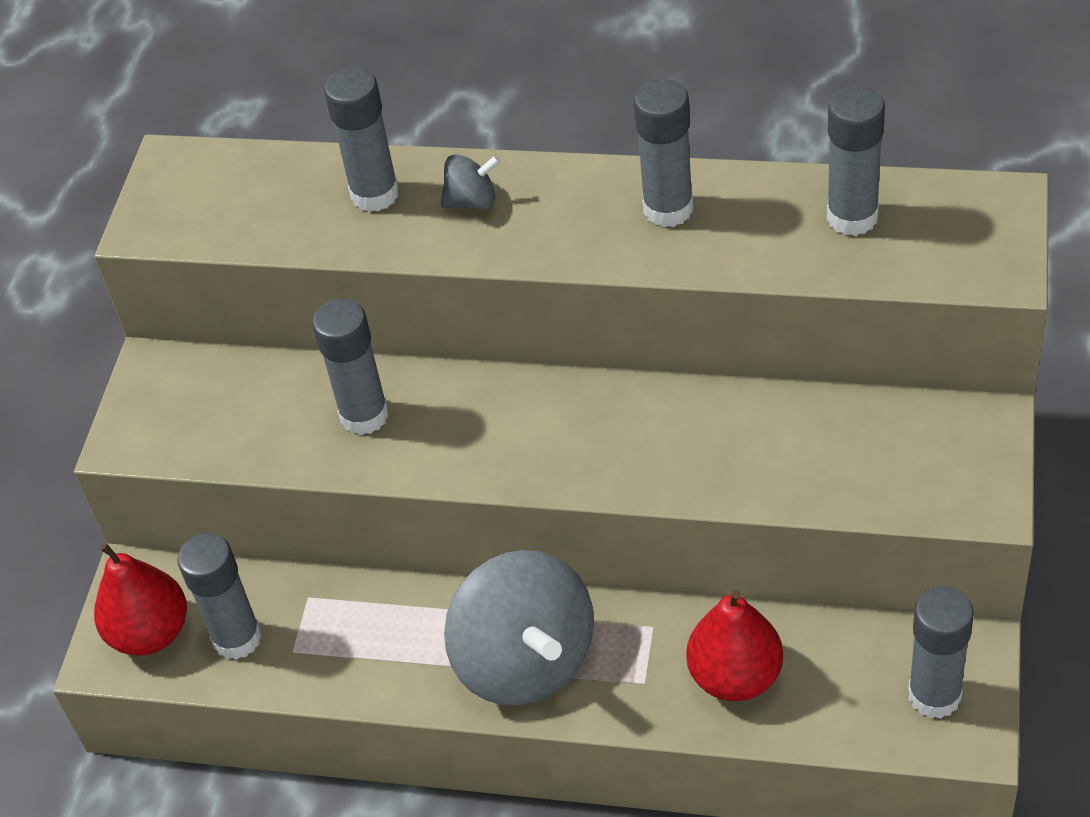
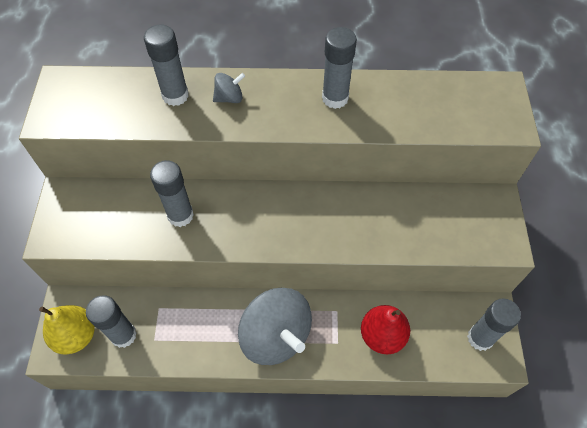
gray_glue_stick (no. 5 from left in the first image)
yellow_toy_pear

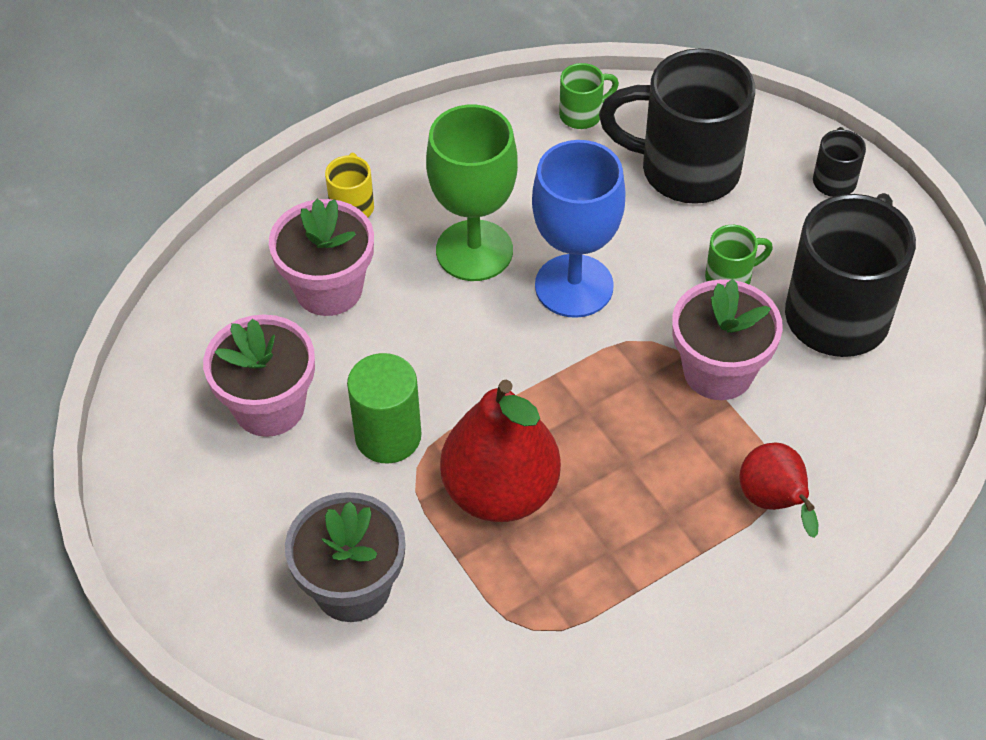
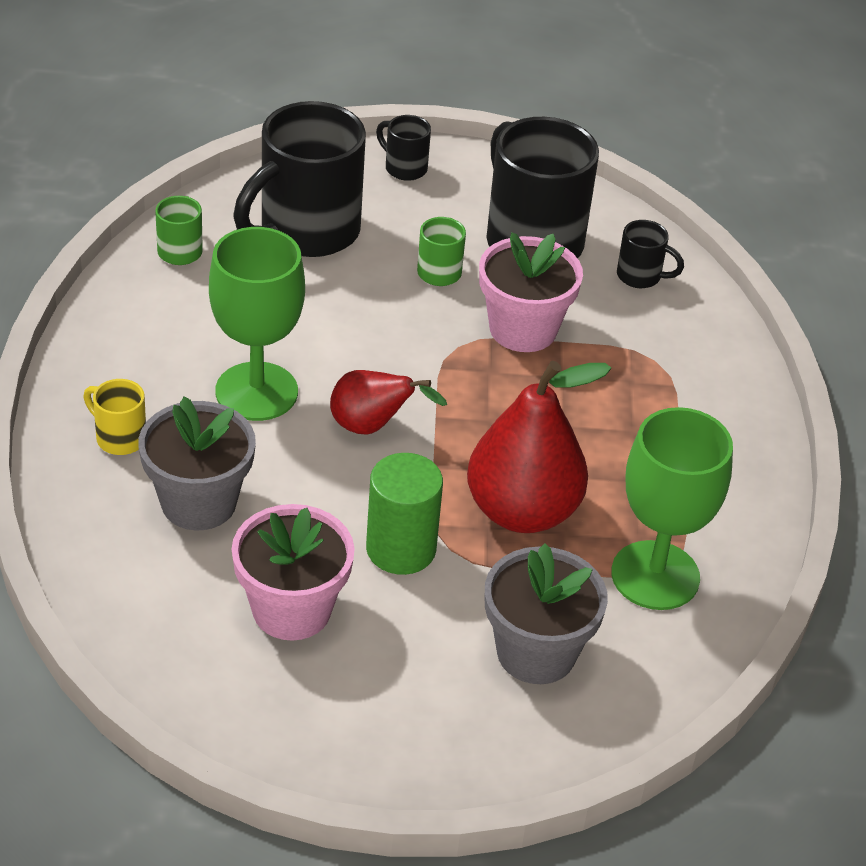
royal_blue_wine_glass
gray_plant_pot (no. 1 from left)
scarlet_toy_pear (no. 1 from left)
jet-black_mug (no. 4 from left)
leaf-green_wine_glass (no. 2 from left)

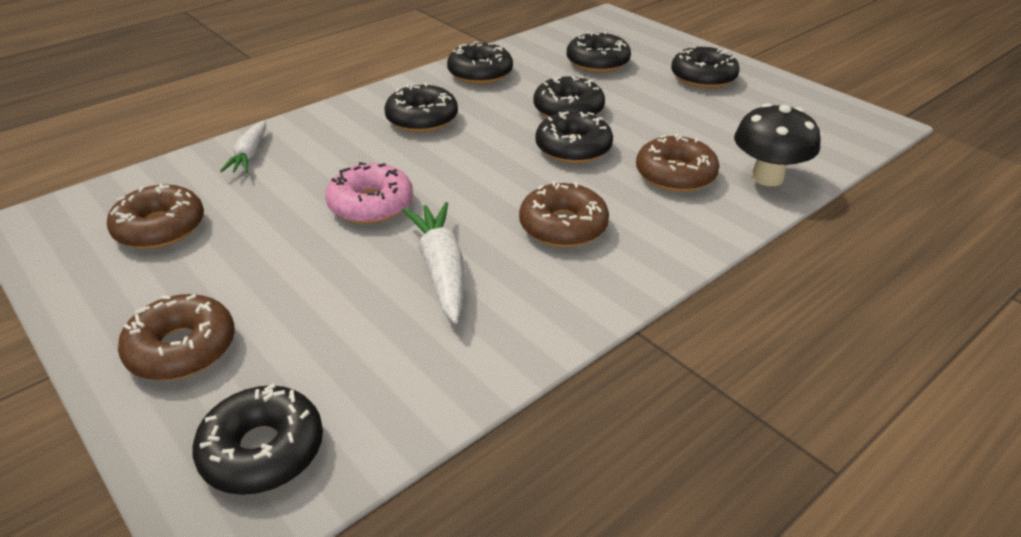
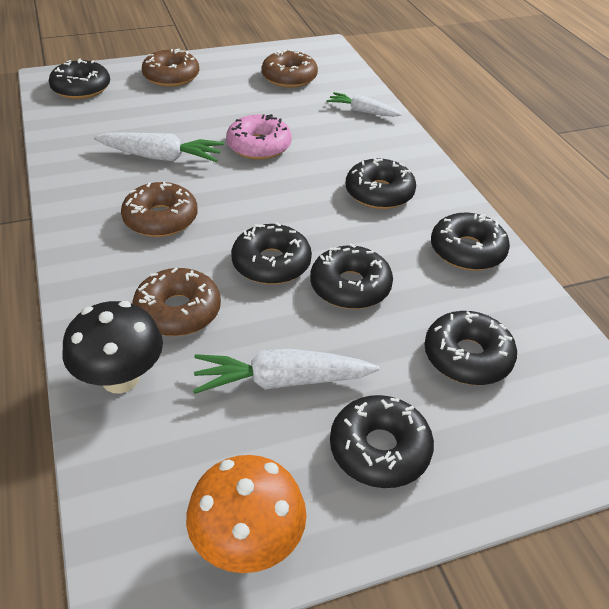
pure_white_root_vegetable (no. 2 from left)
orange_fungus

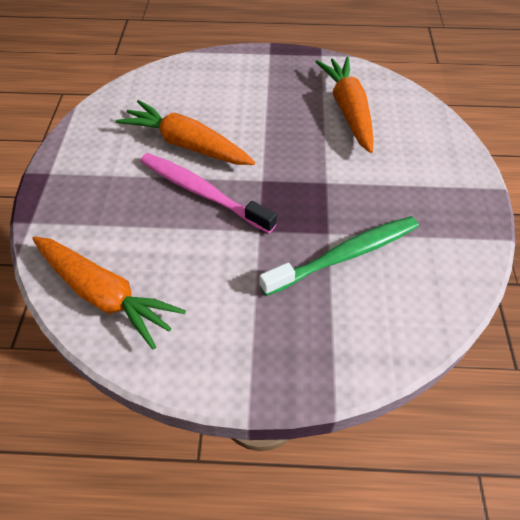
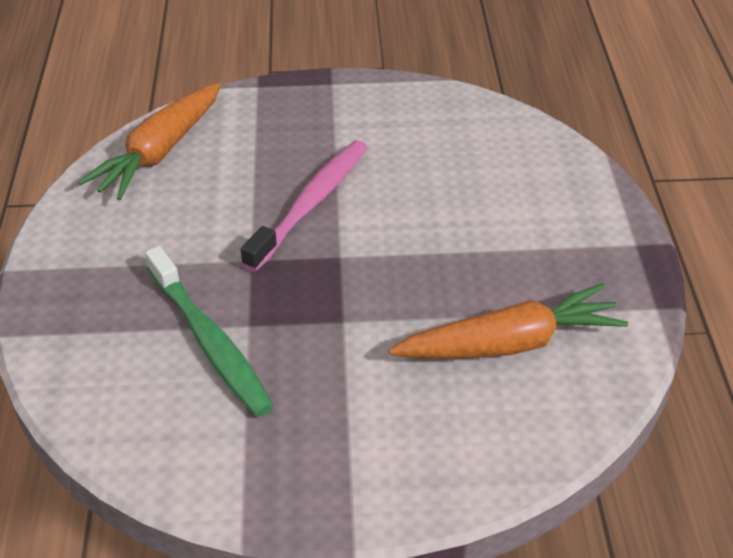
orange_root_vegetable (no. 2 from left in the first image)

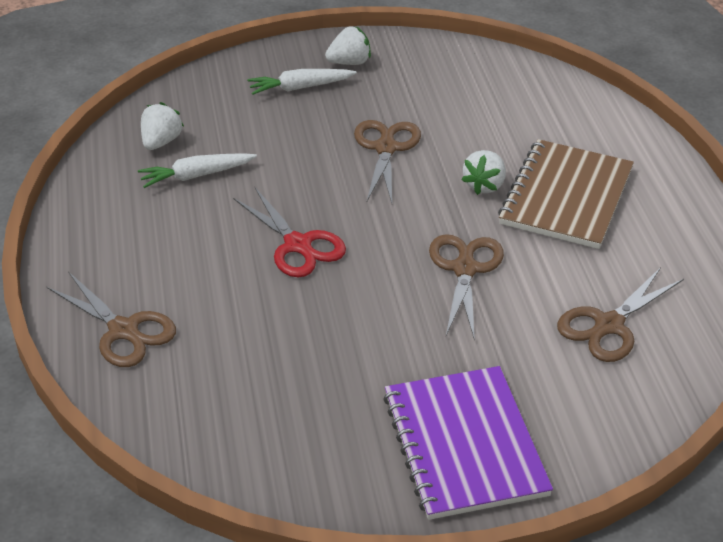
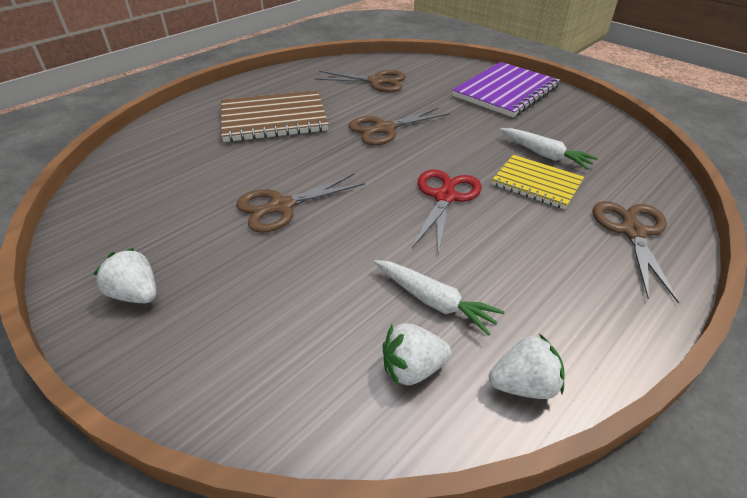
pure_white_root_vegetable (no. 2 from left)
pure_white_strawberry (no. 3 from left)
yellow_exercise_book

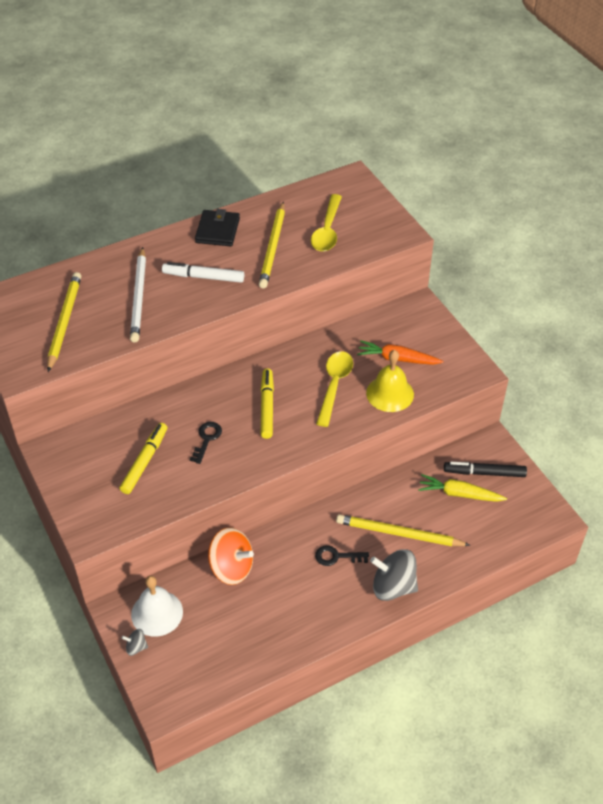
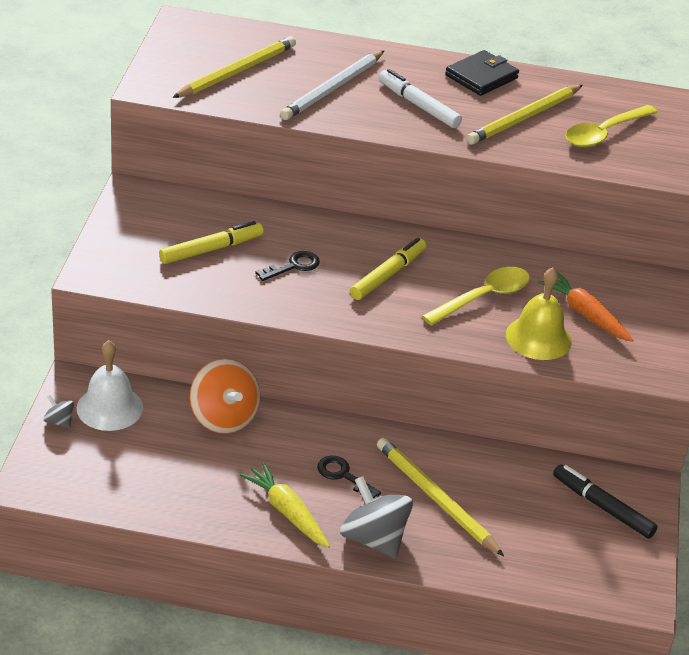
yellow_root_vegetable

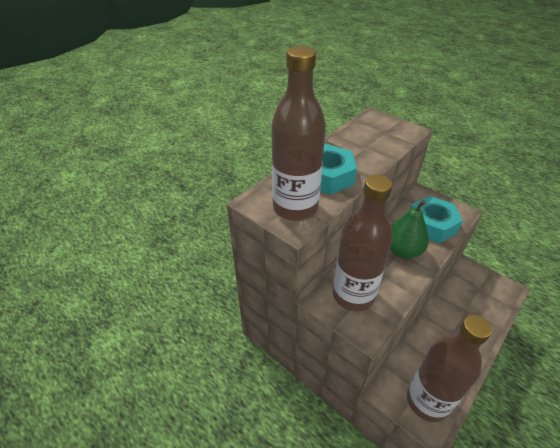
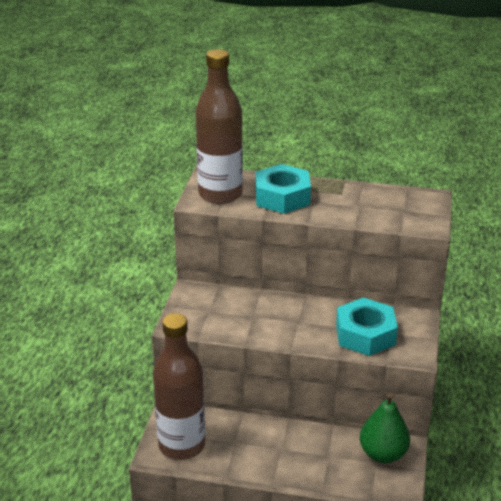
russet_bottle (no. 2 from left in the first image)
leaf-green_toy_pear

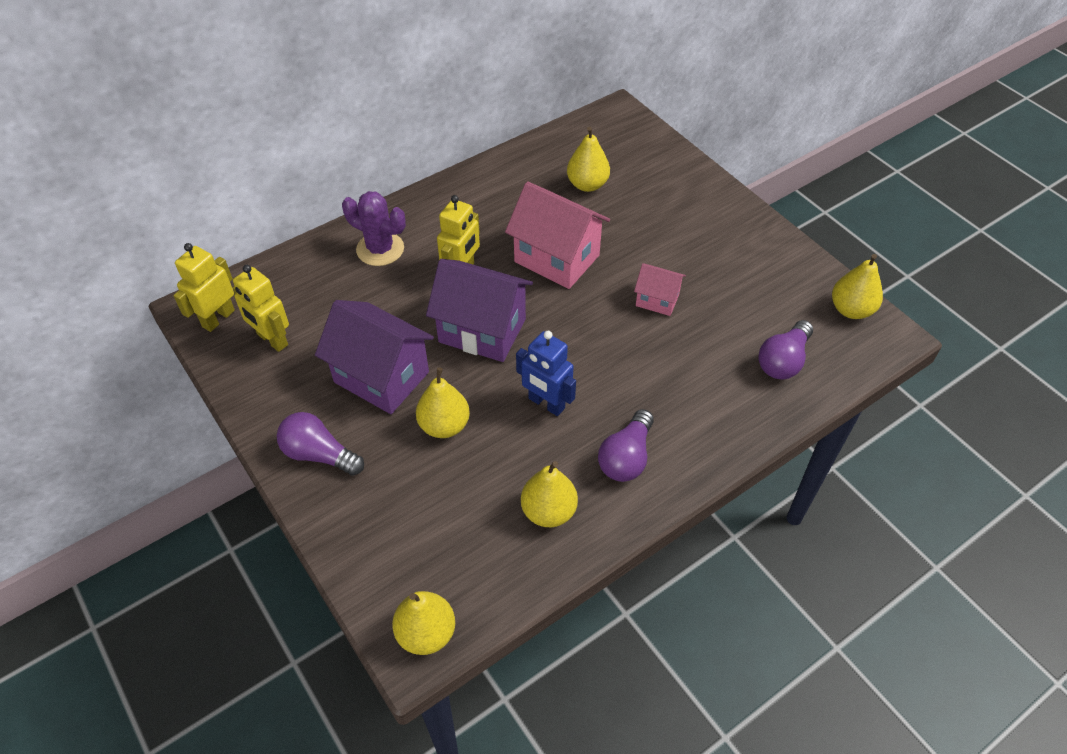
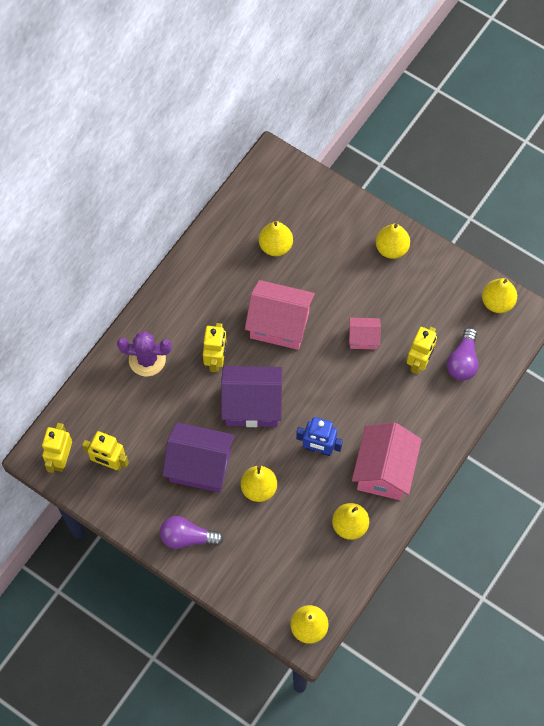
rosy_toy_house (no. 3 from left)
yellow_toy_pear (no. 5 from left)
yellow_robot (no. 4 from left)

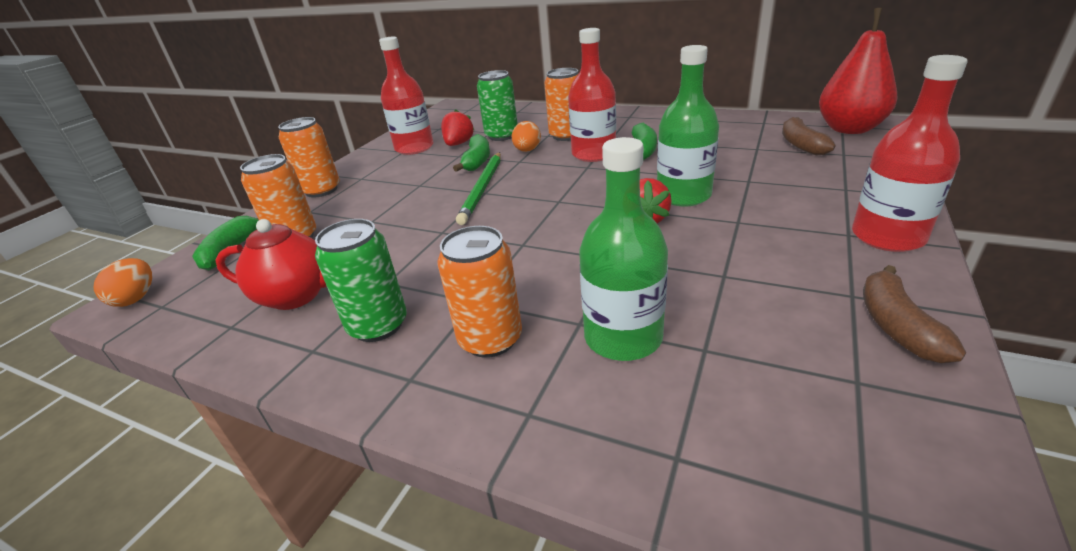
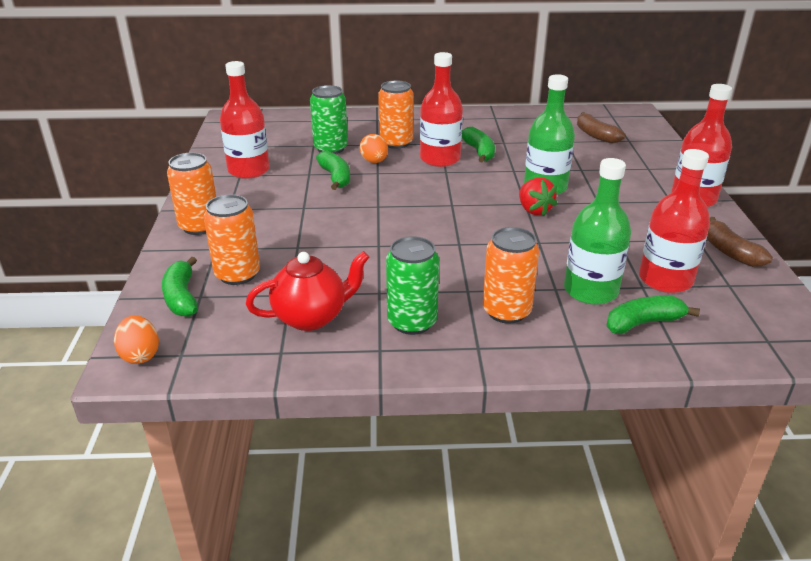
scarlet_toy_pear
scarlet_strawberry (no. 1 from left in the first image)
leaf-green_wooden_pencil
scarlet_bottle (no. 3 from left)
leaf-green_toy_banana (no. 4 from left)

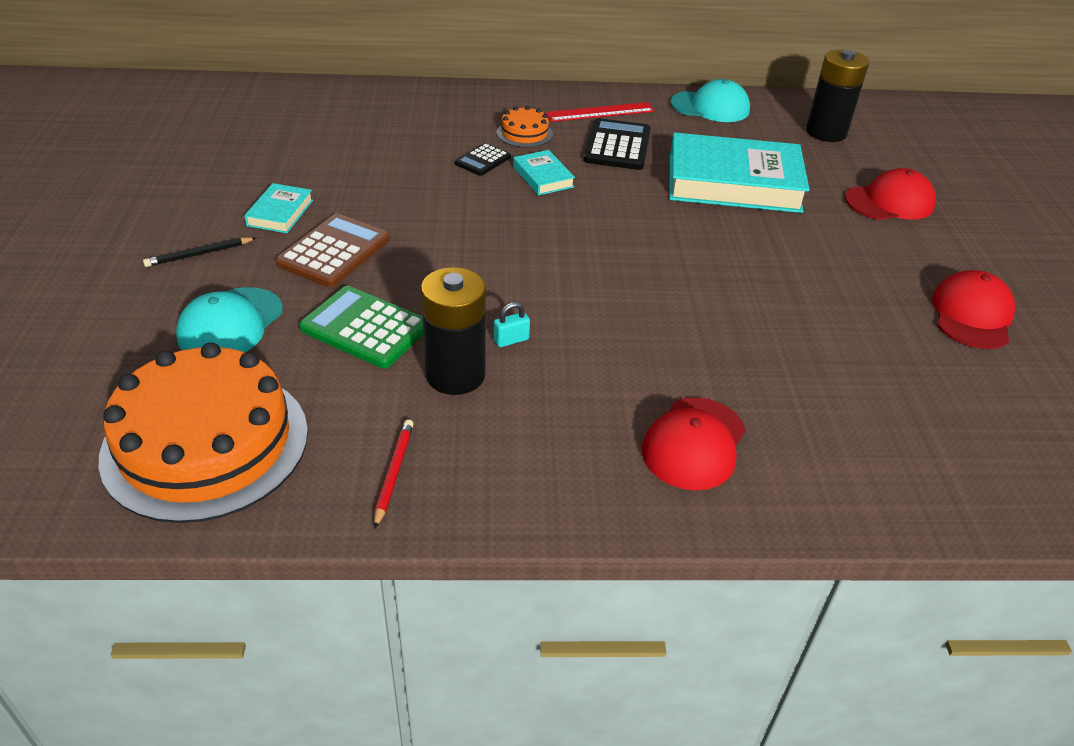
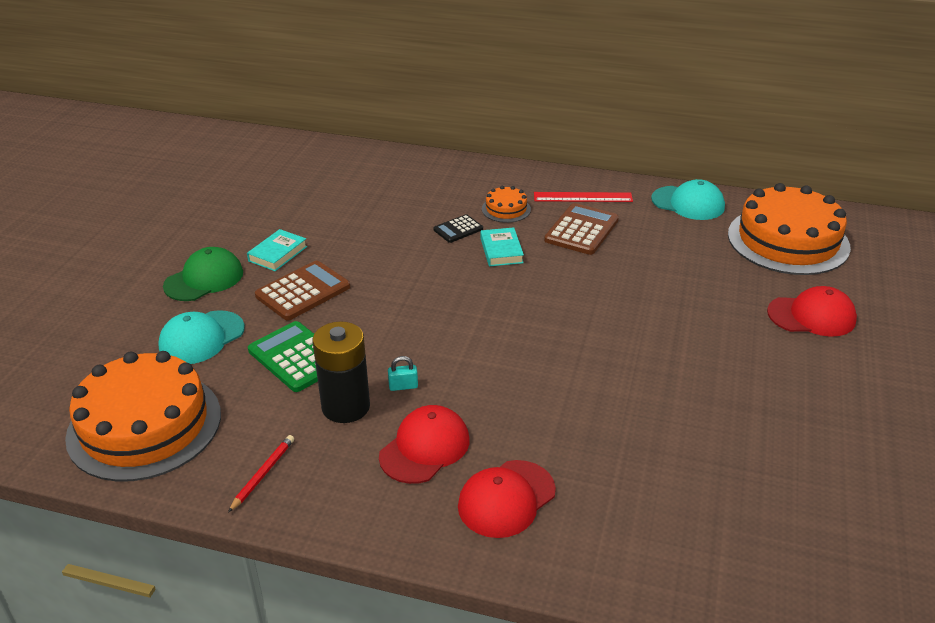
orange_gateau (no. 3 from left)
russet_adding_machine (no. 2 from left)
teal_book (no. 3 from left in the first image)
leaf-green_cap
scarlet_cap (no. 1 from left)

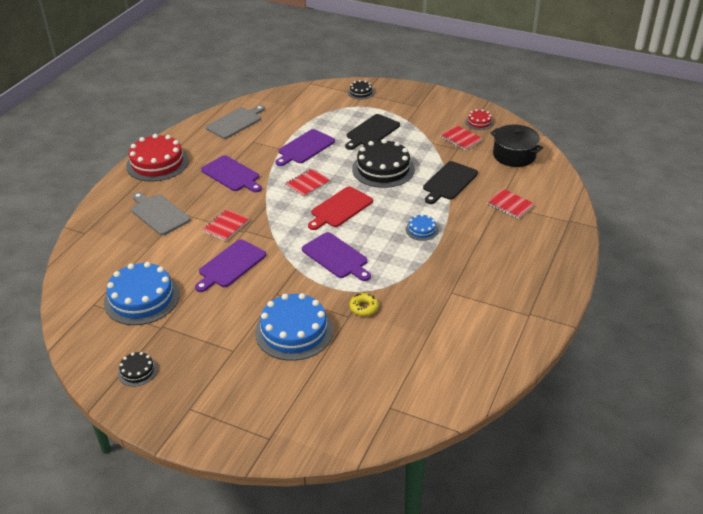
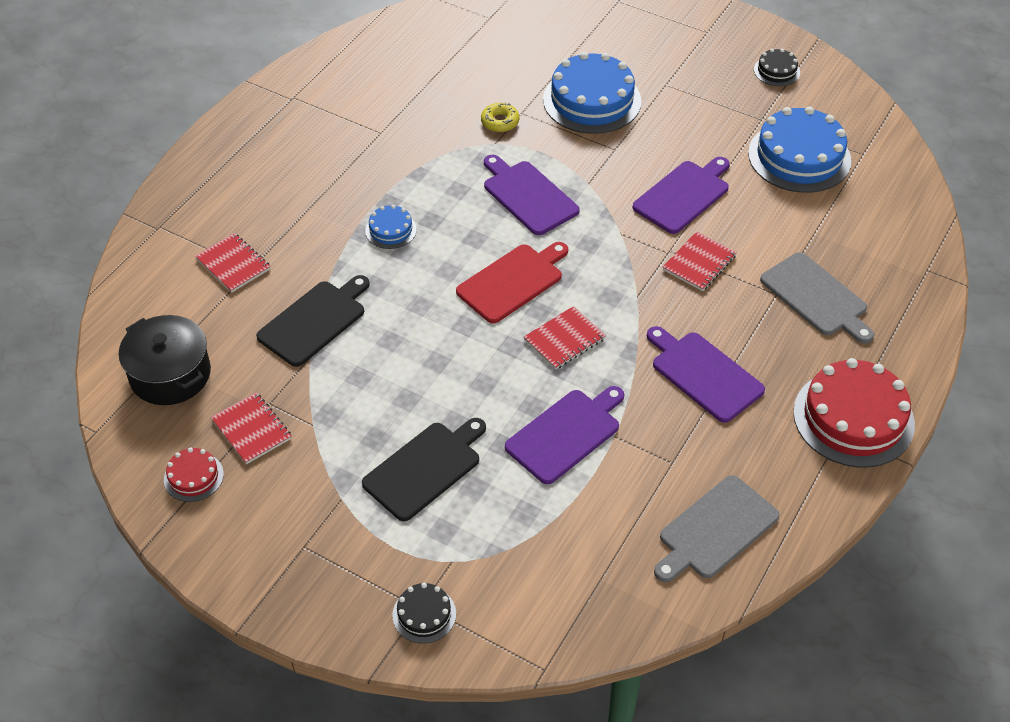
jet-black_gateau (no. 3 from left in the first image)

